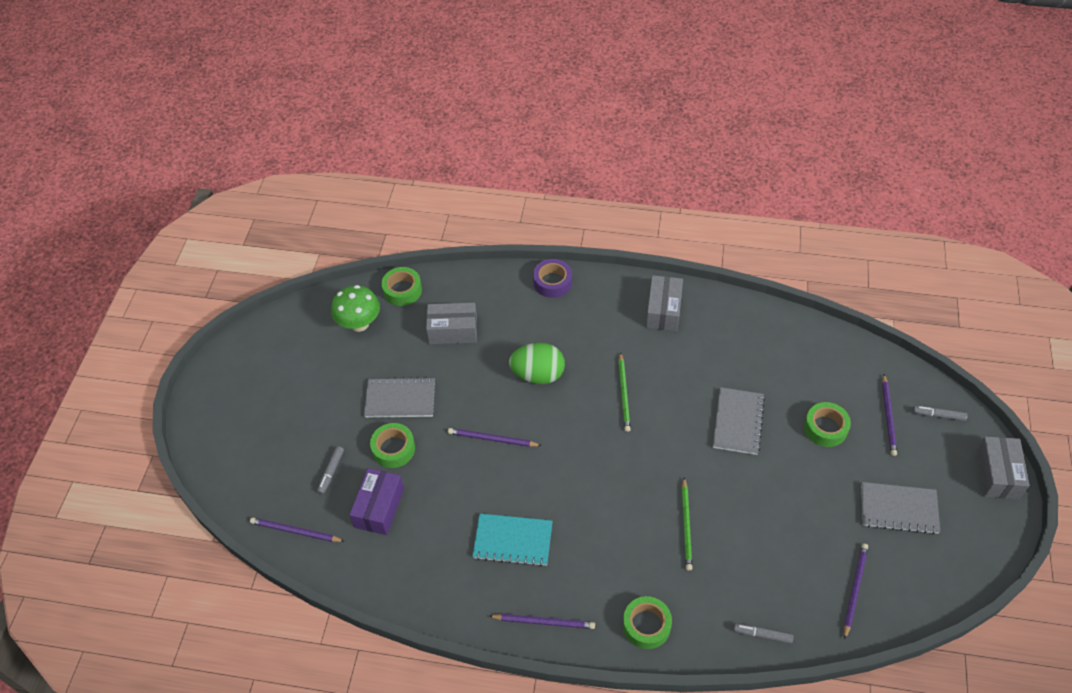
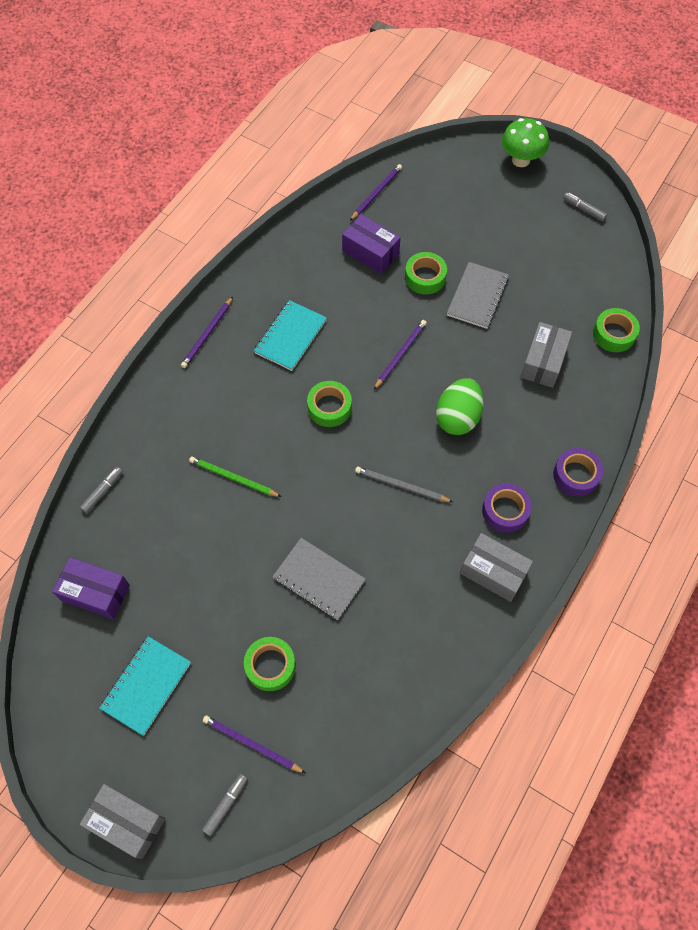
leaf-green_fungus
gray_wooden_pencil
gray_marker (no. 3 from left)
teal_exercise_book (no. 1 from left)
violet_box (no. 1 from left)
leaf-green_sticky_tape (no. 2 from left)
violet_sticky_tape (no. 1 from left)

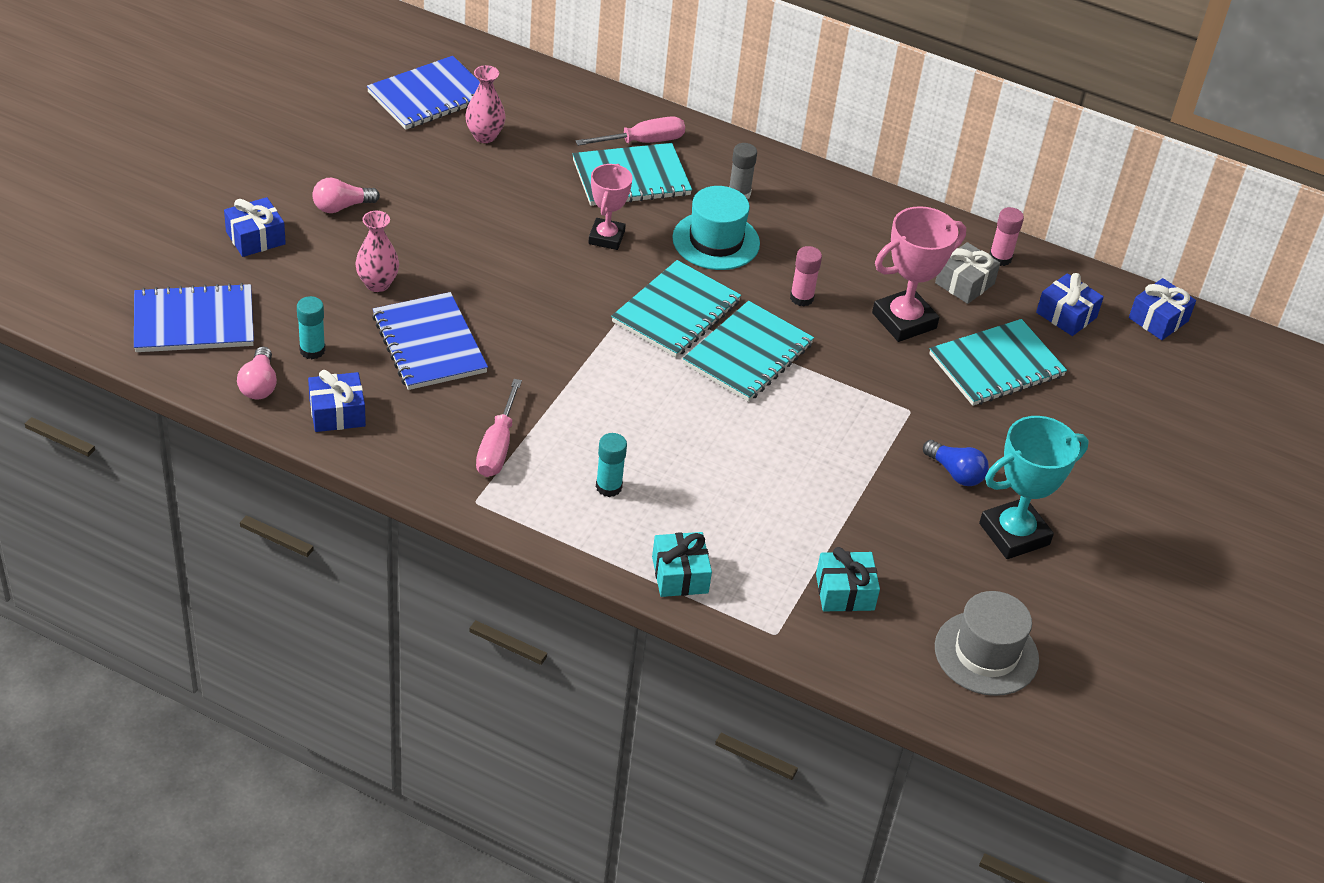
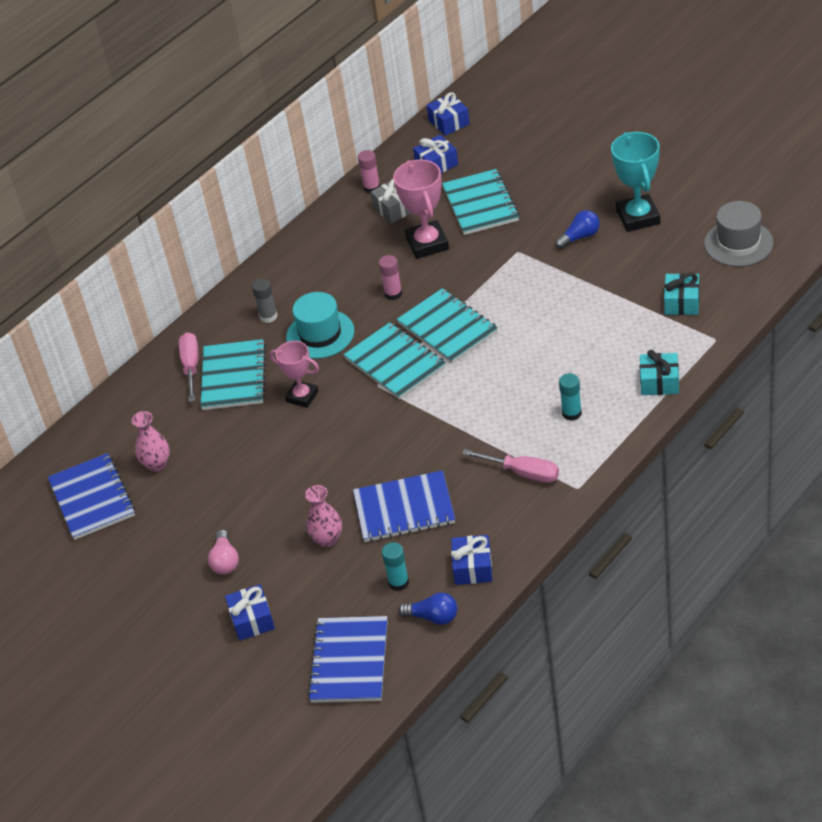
royal_blue_bulb (no. 1 from left)

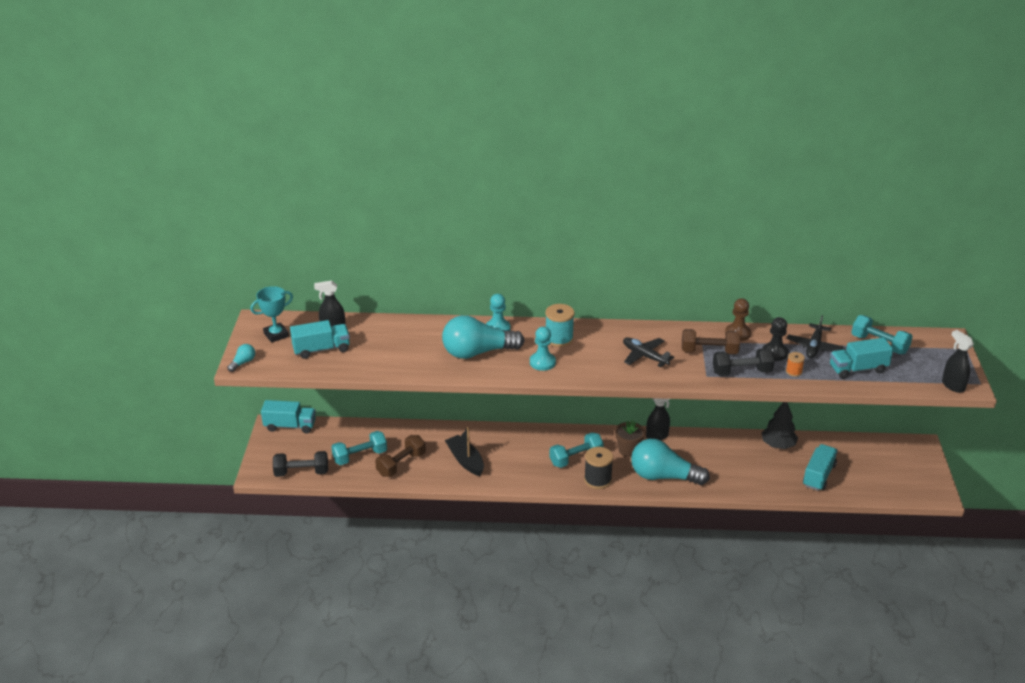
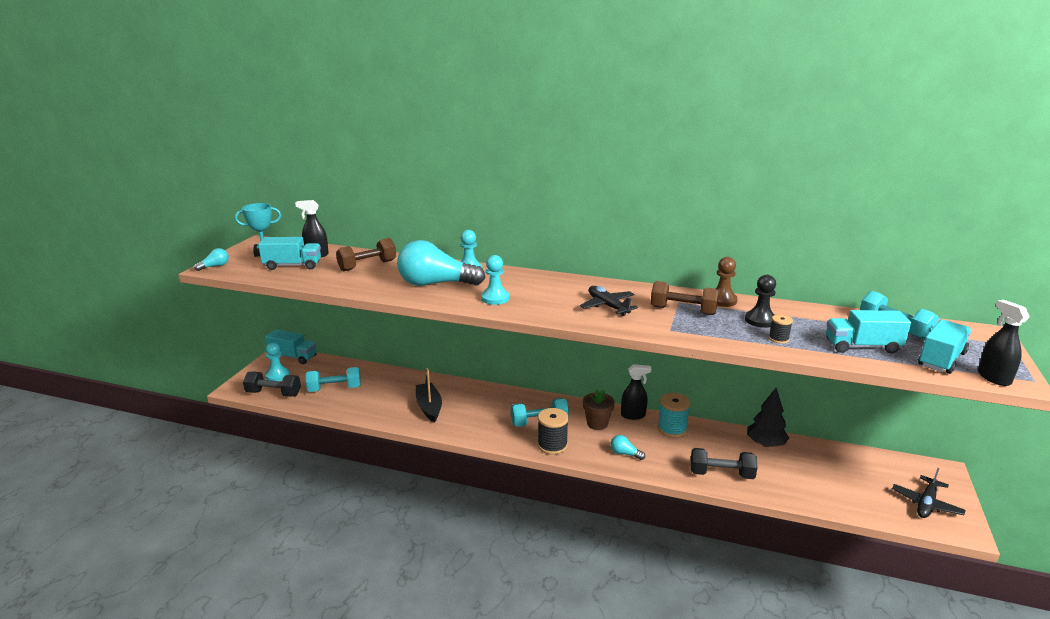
teal_spool
jet-black_plane (no. 2 from left)
jet-black_hand_weight (no. 2 from left)
jet-black_spool (no. 2 from left)
russet_hand_weight (no. 1 from left)
teal_bulb (no. 3 from left)
teal_toy_truck (no. 4 from left)
teal_chess_pawn (no. 1 from left)

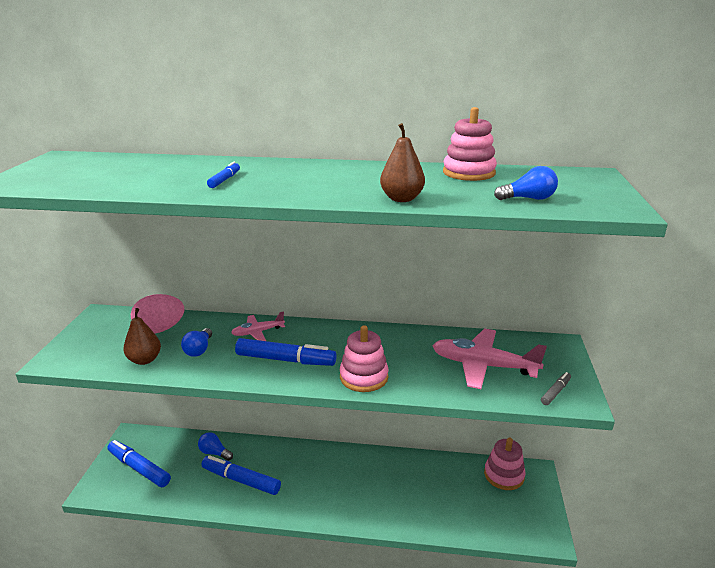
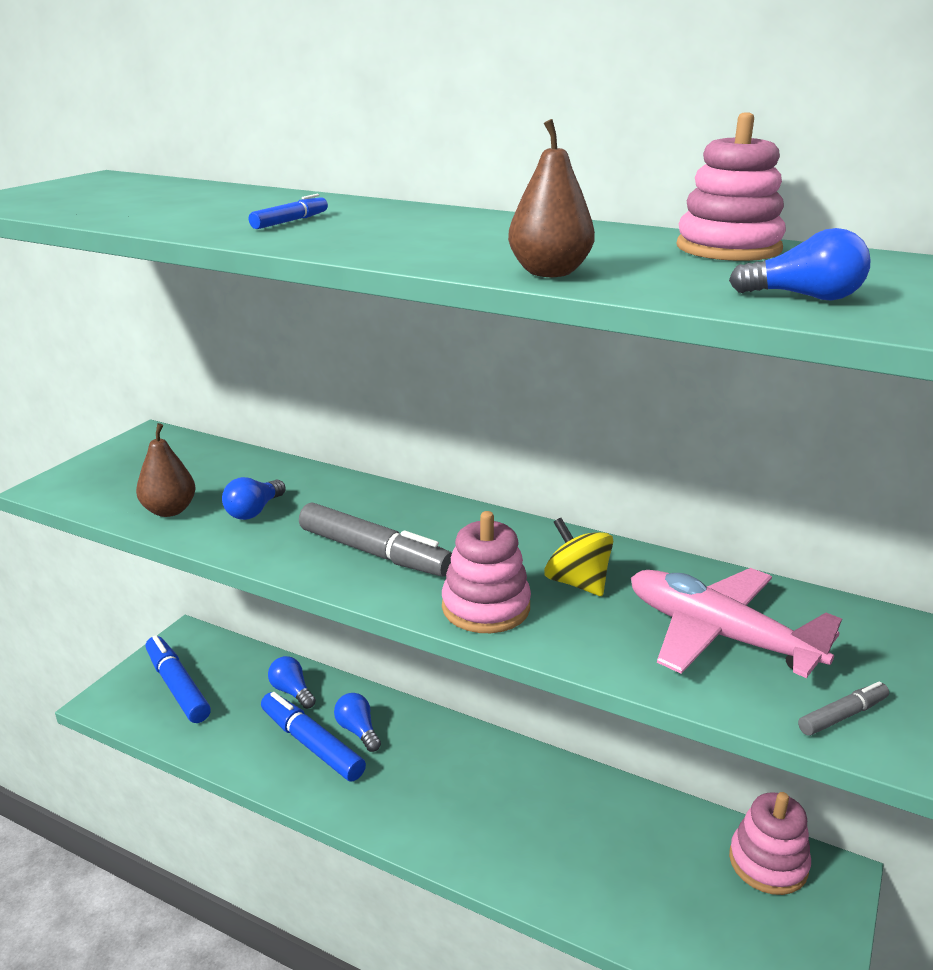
rosy_egg_shape
rosy_plane (no. 1 from left in the first image)
gray_marker (no. 1 from left)
yellow_toy_top
royal_blue_bulb (no. 3 from left)

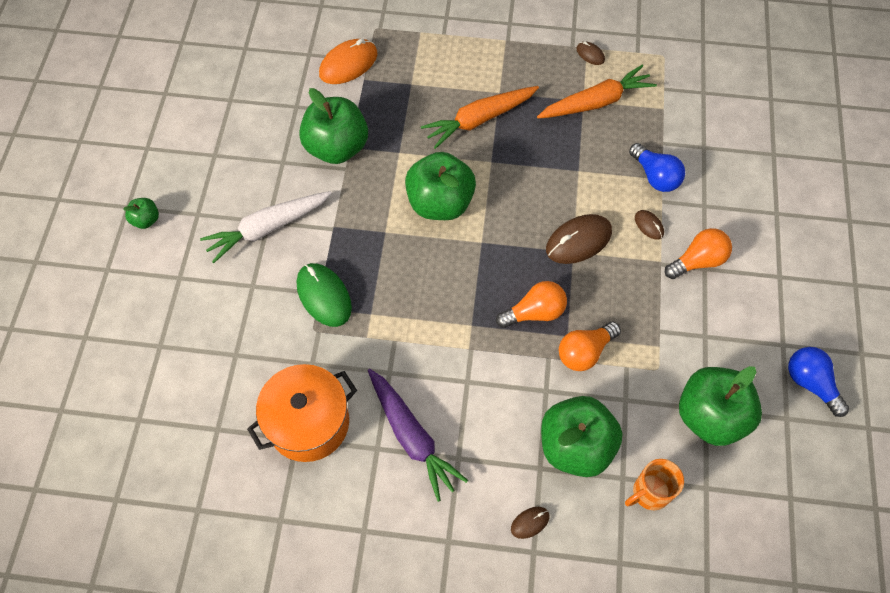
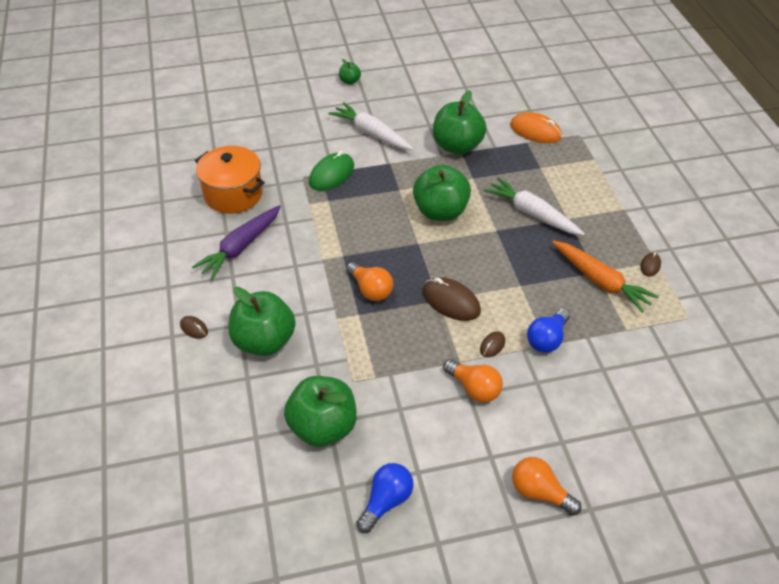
pure_white_root_vegetable (no. 2 from left)
orange_bulb (no. 3 from left)
orange_mug

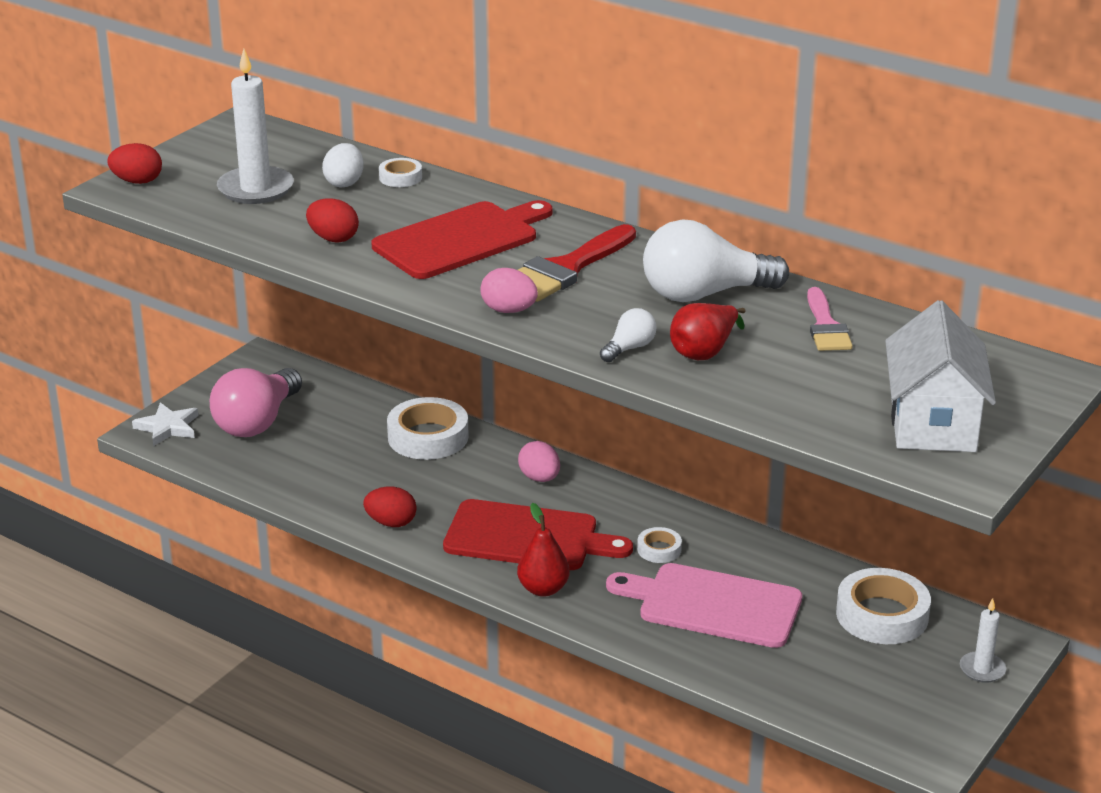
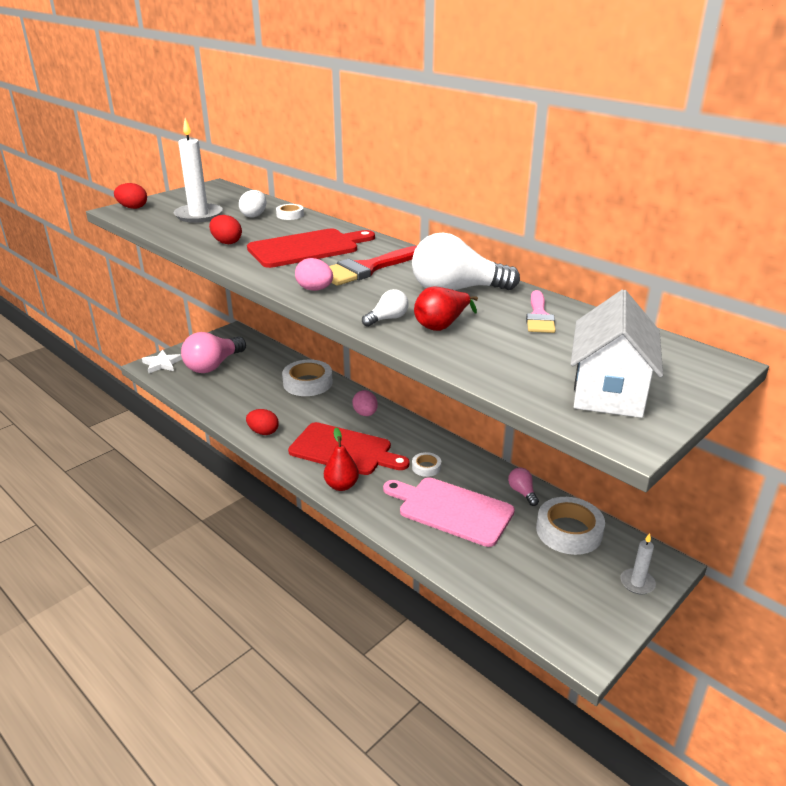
rosy_bulb (no. 2 from left)

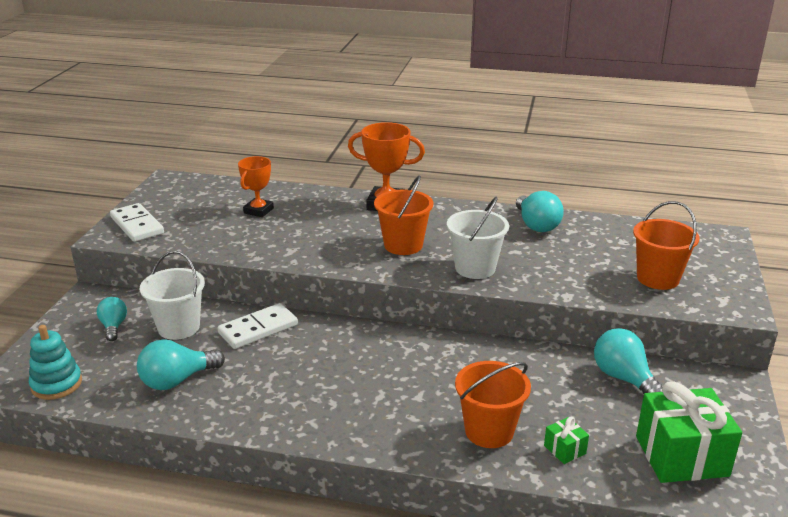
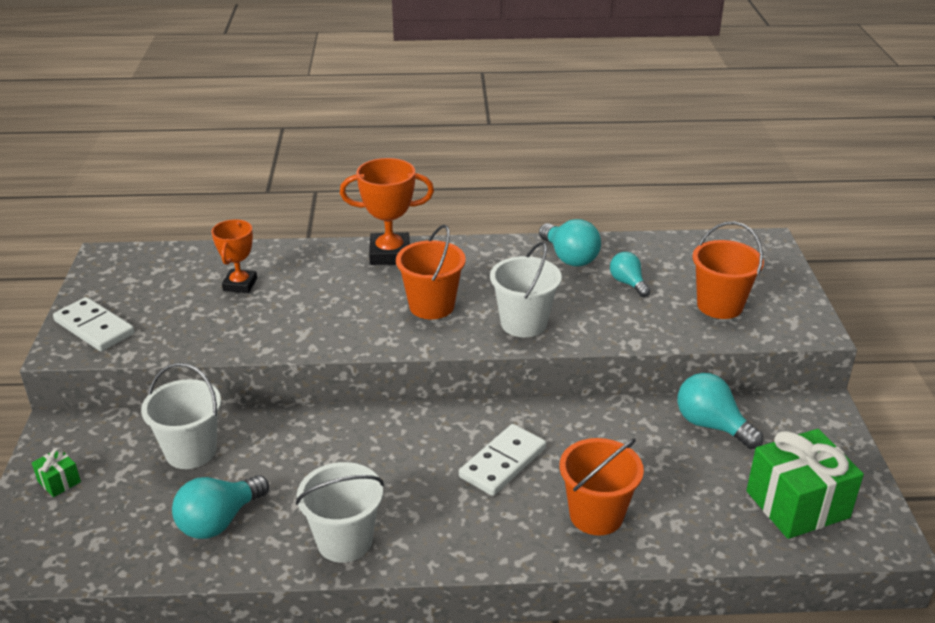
teal_bulb (no. 3 from left)
pure_white_domino (no. 2 from left)
teal_stacking_toy
leaf-green_gift (no. 1 from left)
pure_white_bucket (no. 2 from left)

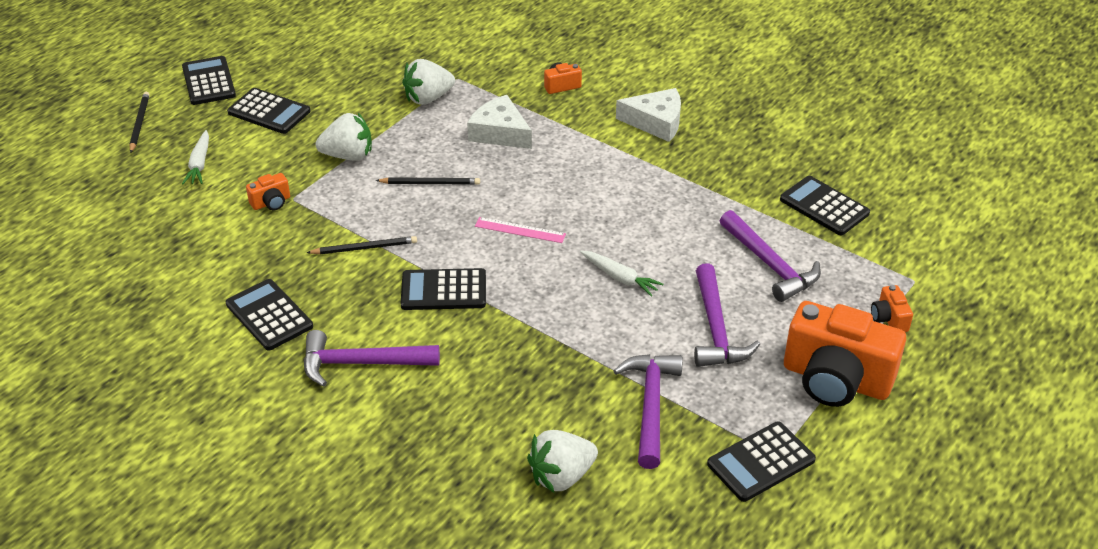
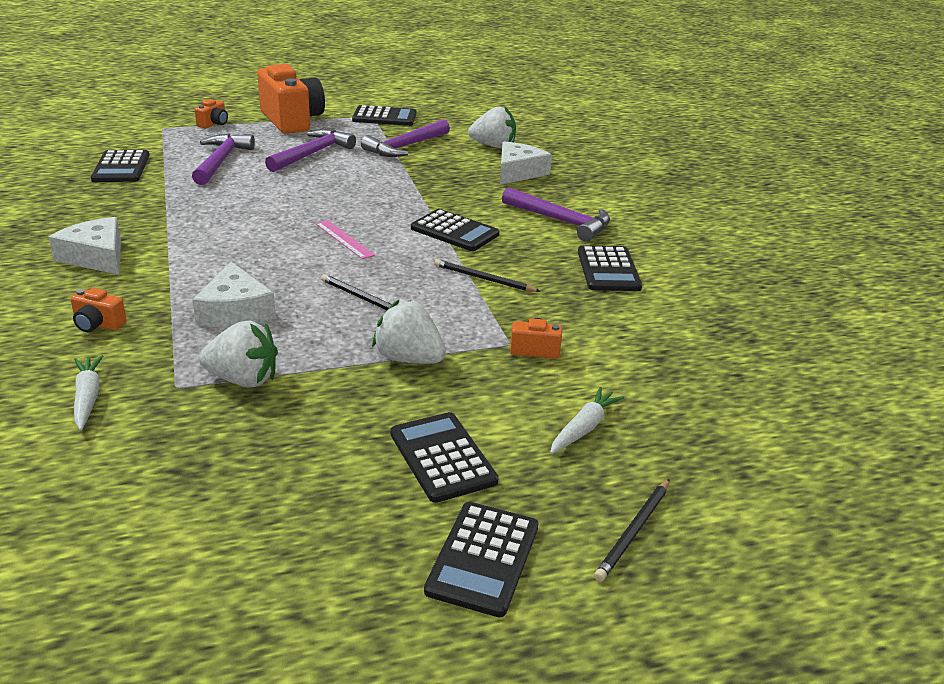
pure_white_root_vegetable (no. 1 from left)
pure_white_cheese (no. 3 from left)

